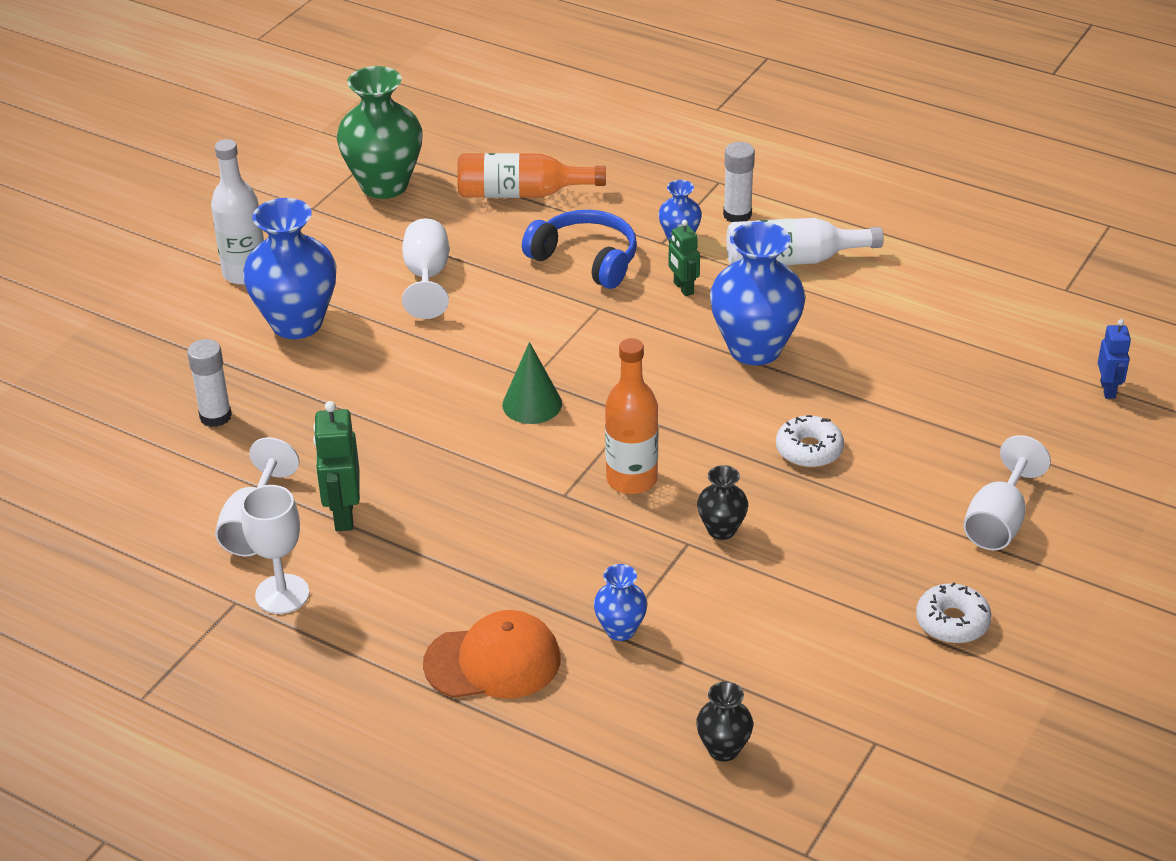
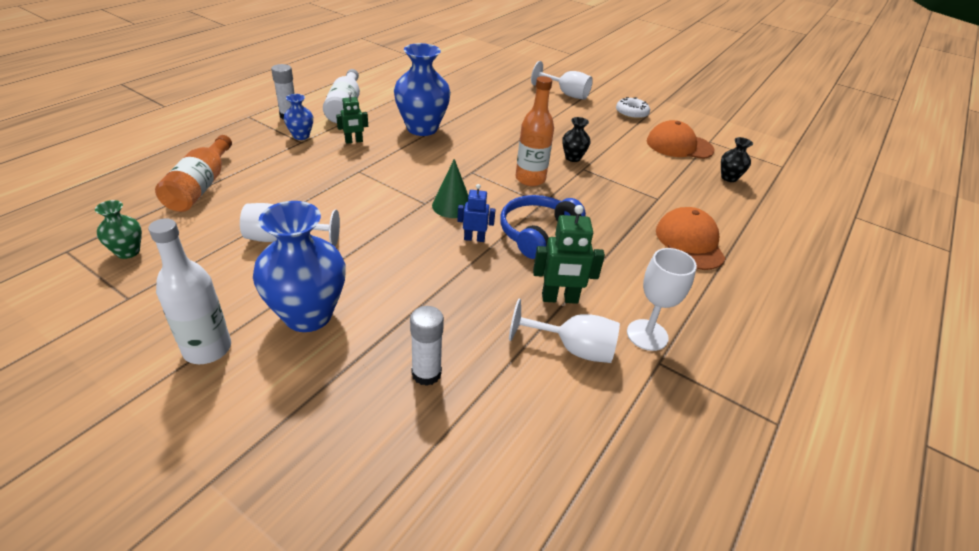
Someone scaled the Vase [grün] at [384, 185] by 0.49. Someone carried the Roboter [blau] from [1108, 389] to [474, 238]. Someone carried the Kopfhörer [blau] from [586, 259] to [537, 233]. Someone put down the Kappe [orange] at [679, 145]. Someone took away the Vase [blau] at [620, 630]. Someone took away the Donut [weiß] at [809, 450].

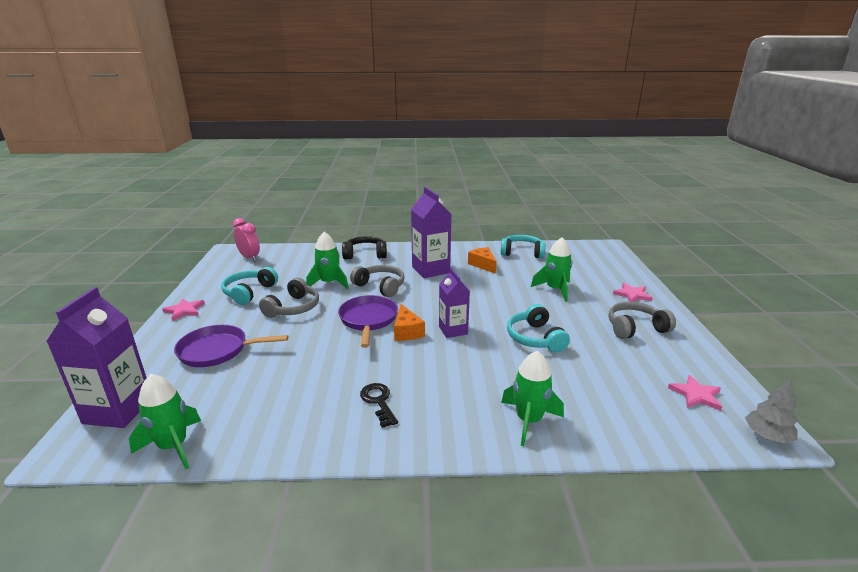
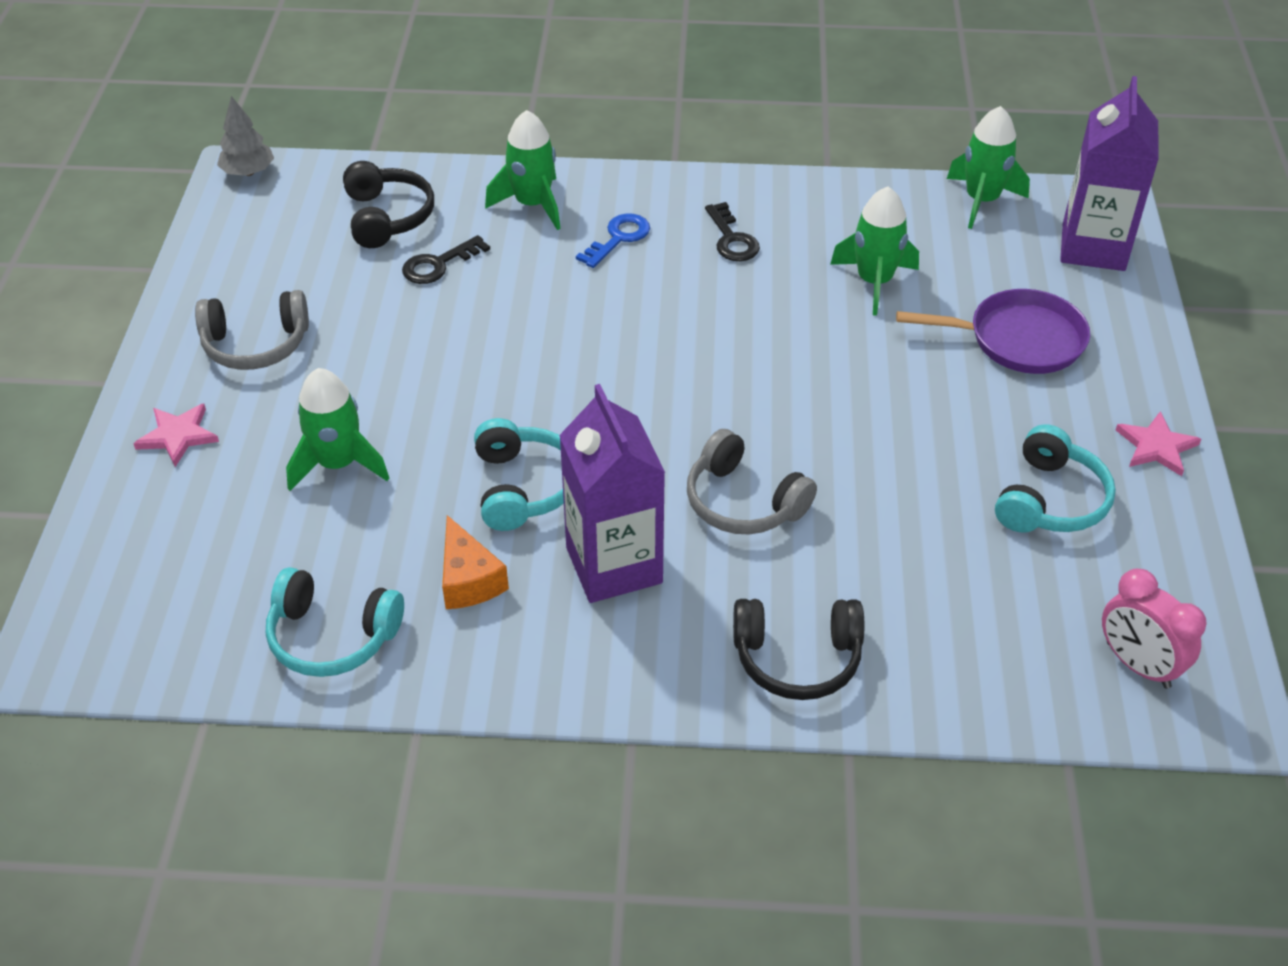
Someone put down the Kopfhörer [schwarz] at [387, 217]. Someone put down the Schlüssel [schwarz] at [439, 264]. Someone carried the Kopfhörer [türkis] from [535, 338] to [523, 487]. Someone put down the Schlüssel [blau] at [618, 238]. Someone carried the Rakete [grün] from [329, 283] to [874, 282]. Someone took away the Kopfhörer [grau] at [293, 308]. Someone took away the Pfanne [lila] at [368, 320]. Someone took away the Käse [orange] at [407, 331]. Someone took away the Getränkekarton [lila] at [453, 330]. Someone took away the Stern [rosa] at [696, 395].

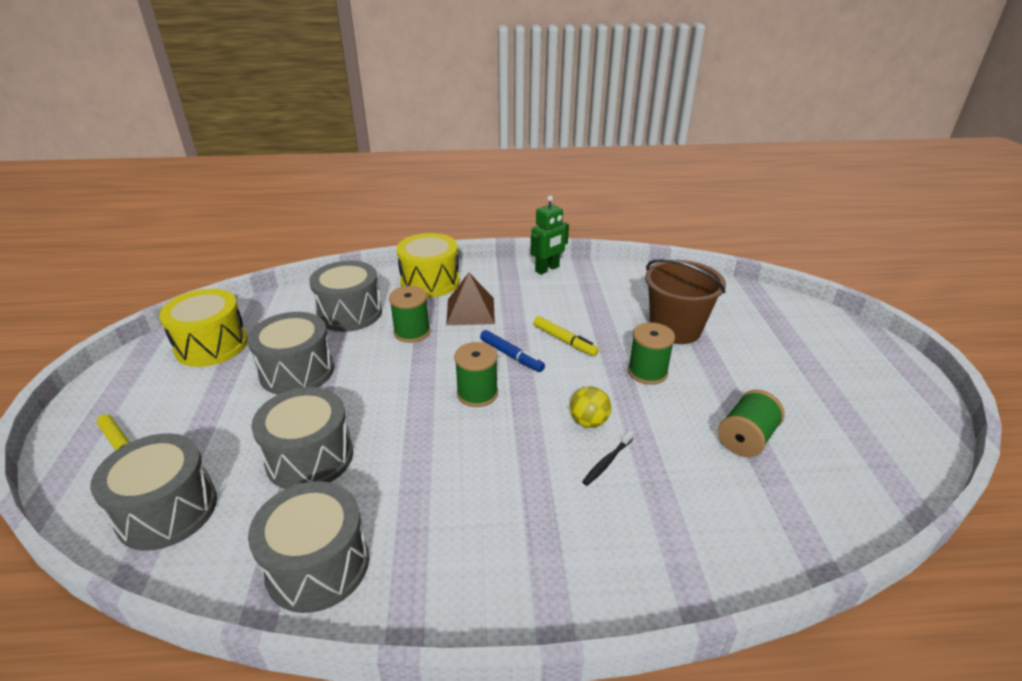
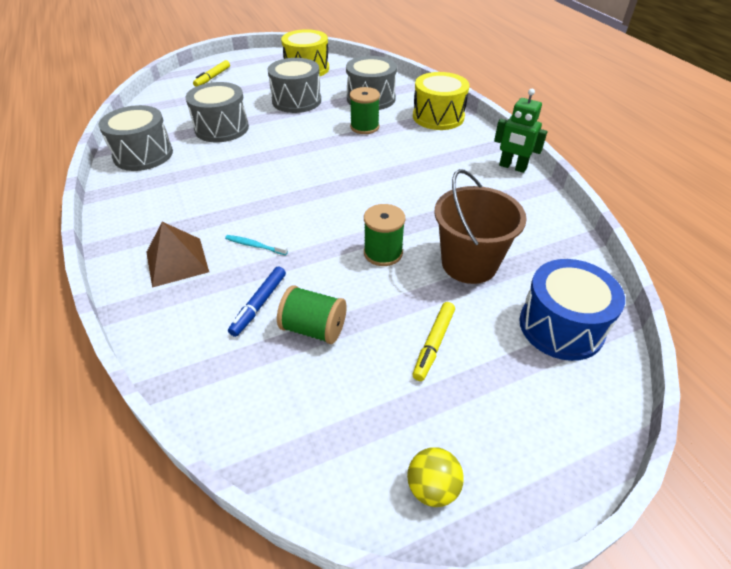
Someone carried the Pyramide [braun] from [470, 311] to [177, 262]. Someone repainted the Zahnbürste [schwarz] at [607, 462], which became the Zahnbürste [türkis] at [255, 246]. Someone carried the Filzstift [blau] from [511, 355] to [259, 304]. Someone carried the Ball [gelb] from [588, 422] to [432, 487]. Someone carried the Filzstift [gelb] from [564, 341] to [433, 344]. Someone put down the Trommel [blau] at [561, 326]. Someone took away the Trommel [grau] at [167, 510]. Someone took away the Garnrolle [grün] at [477, 393].

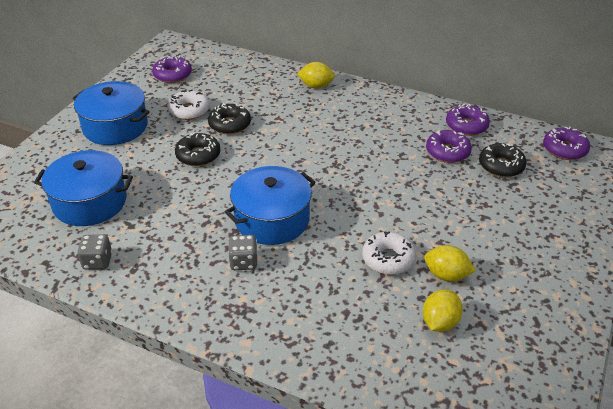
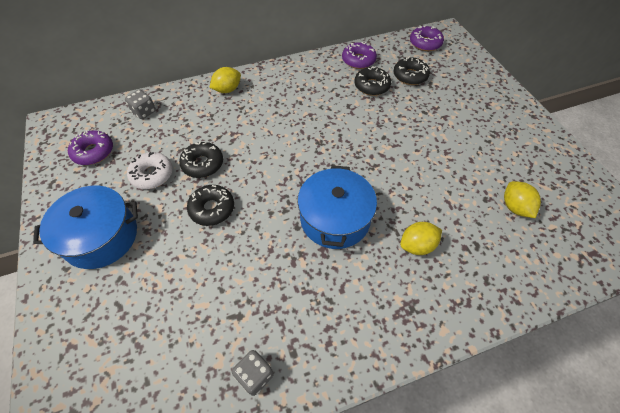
Someone carried the Spielwürfel [grau] from [243, 262] to [144, 112]. Someone repainted the Donut [lila] at [447, 152], which became the Donut [schwarz] at [371, 86]. Someone carried the Zitrone [gelb] from [446, 275] to [417, 245]. Someone took away the Kochtopf [blau] at [90, 202]. Someone took away the Donut [weiß] at [388, 259].

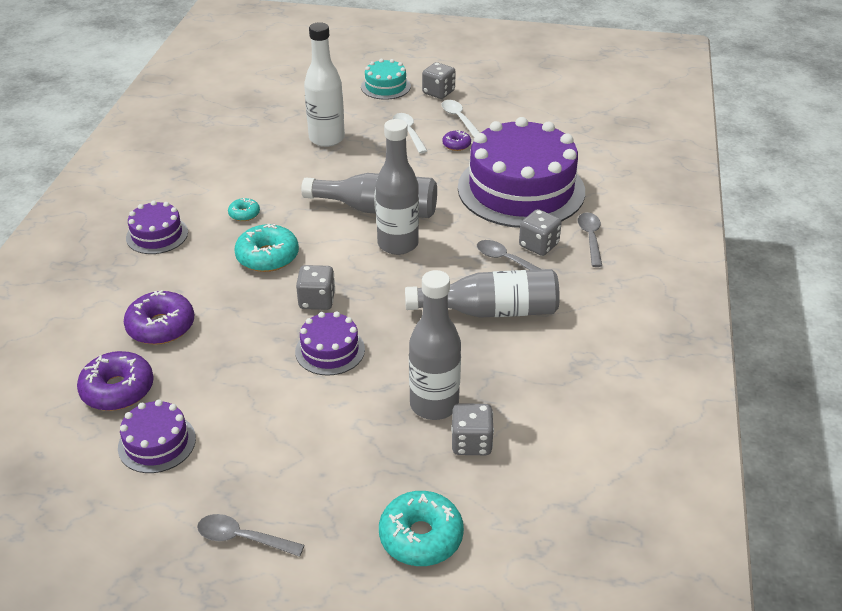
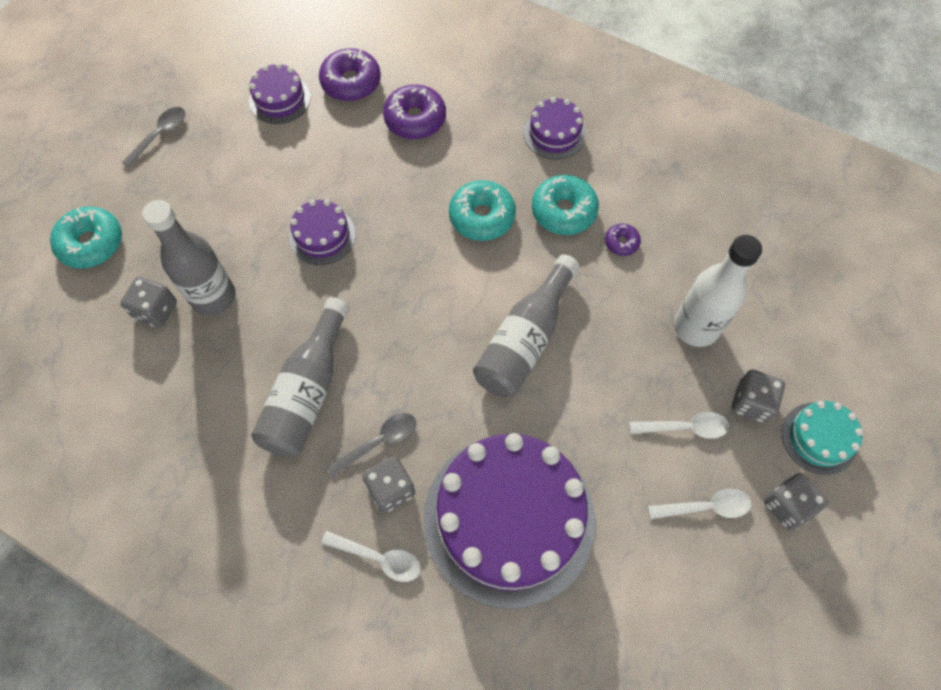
Someone repainted the Löffel [grau] at [590, 238], which became the Löffel [weiß] at [379, 558]. Someone scaled the Donut [türkis] at [244, 214] by 1.90. Someone carried the Donut [lila] from [456, 145] to [621, 243]. Someone carried the Spielwürfel [grau] from [317, 300] to [751, 403]. Someone took away the Flasche [grau] at [398, 244].

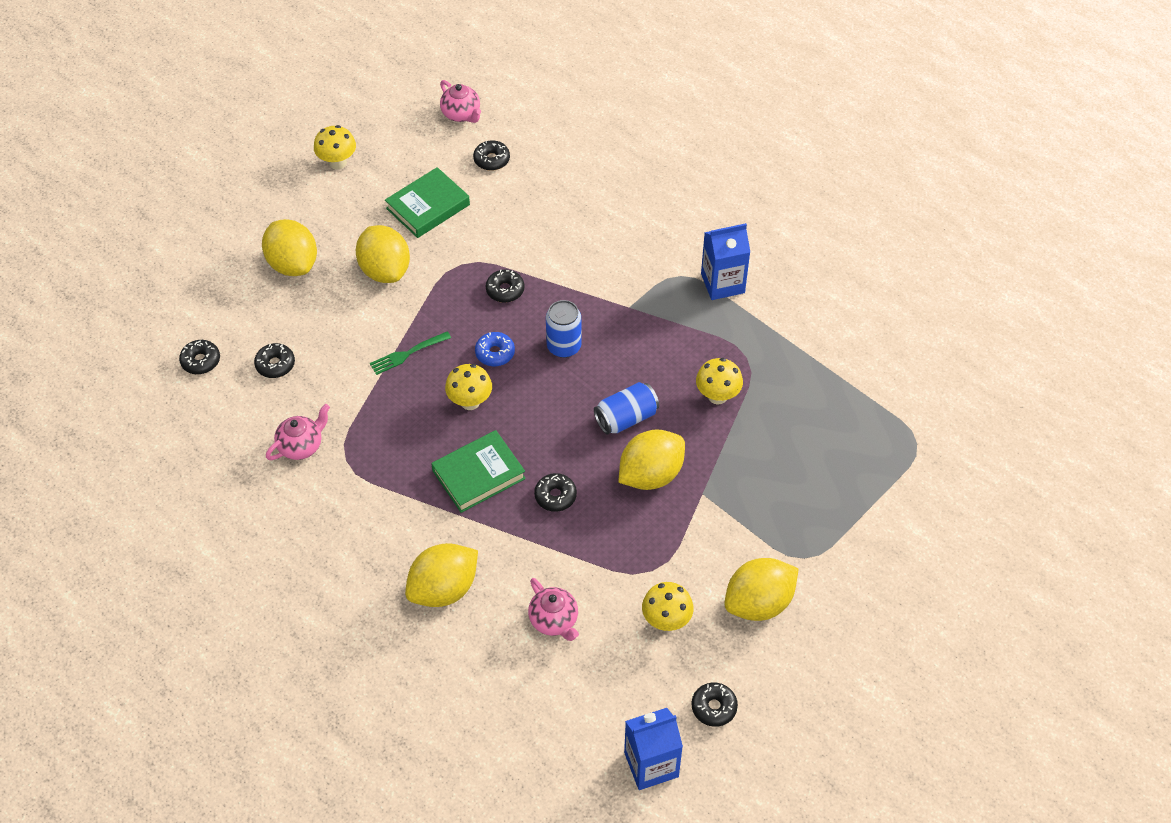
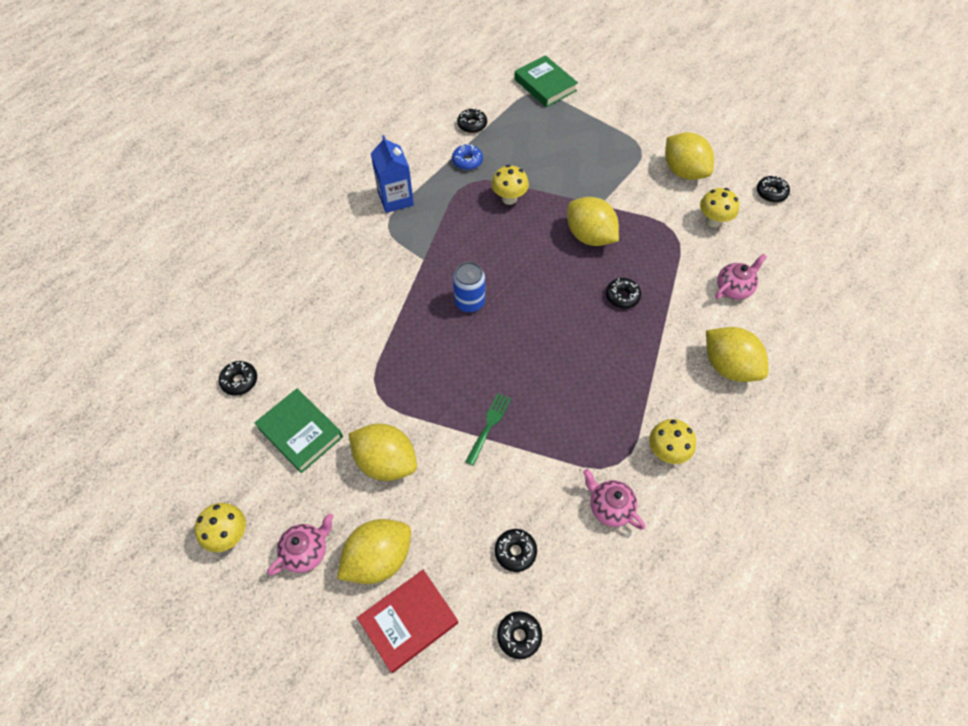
Someone carried the Teekanne [rosa] from [461, 114] to [306, 551]. Someone rotated the Zitrone [gelb] at [385, 270] by 60 degrees clockwise. Someone put down the Buch [rot] at [409, 621]. Someone carried the Donut [blau] from [495, 353] to [467, 161]. Someone carried the Donut [schwarz] from [505, 290] to [472, 125]. Someone rotated the Gabel [grün] at [408, 353] by 120 degrees counterclockwise. Someone carried the Buch [grün] from [478, 474] to [545, 85]. Someone carried the Pilz [gelb] from [470, 402] to [666, 452]. Someone took away the Dose [blau] at [626, 418]. Someone took away the Getränkekarton [blau] at [651, 764].

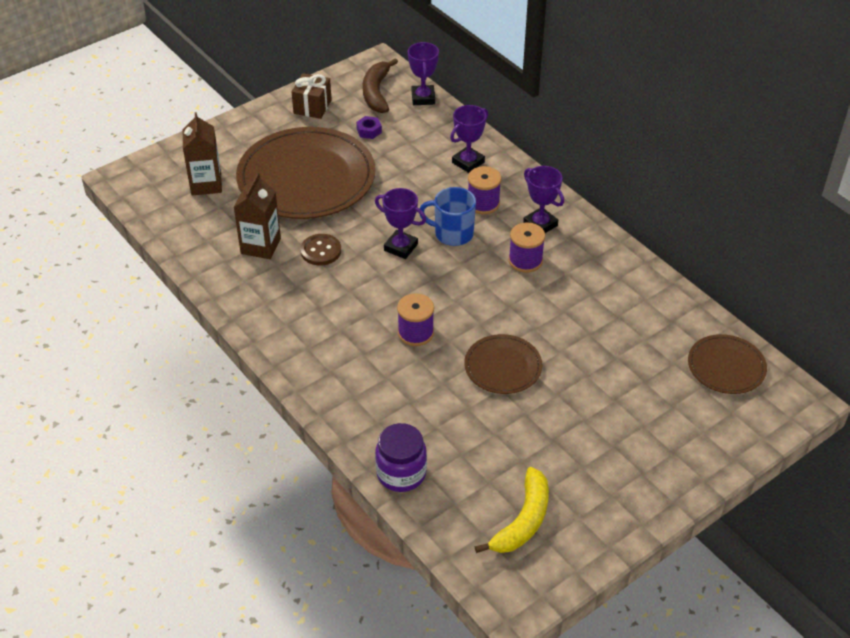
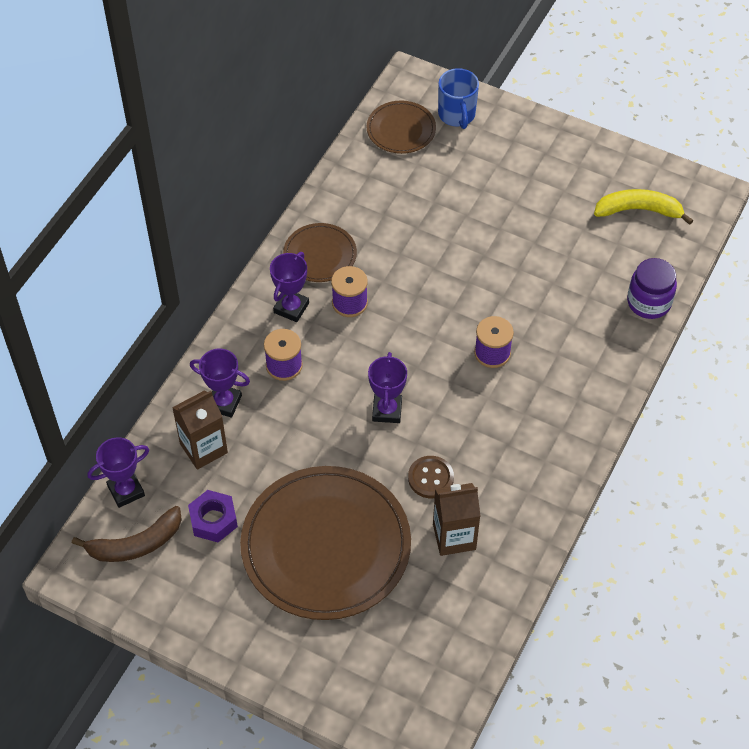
Someone carried the Getränkekarton [braun] from [206, 184] to [203, 448]. Someone scaled the Sechskantmutter [lila] at [369, 131] by 1.55. Someone carried the Teller [braun] from [503, 366] to [320, 255]. Someone carried the Tasse [blau] from [452, 234] to [457, 115]. Someone took away the Geschenk [braun] at [312, 107].

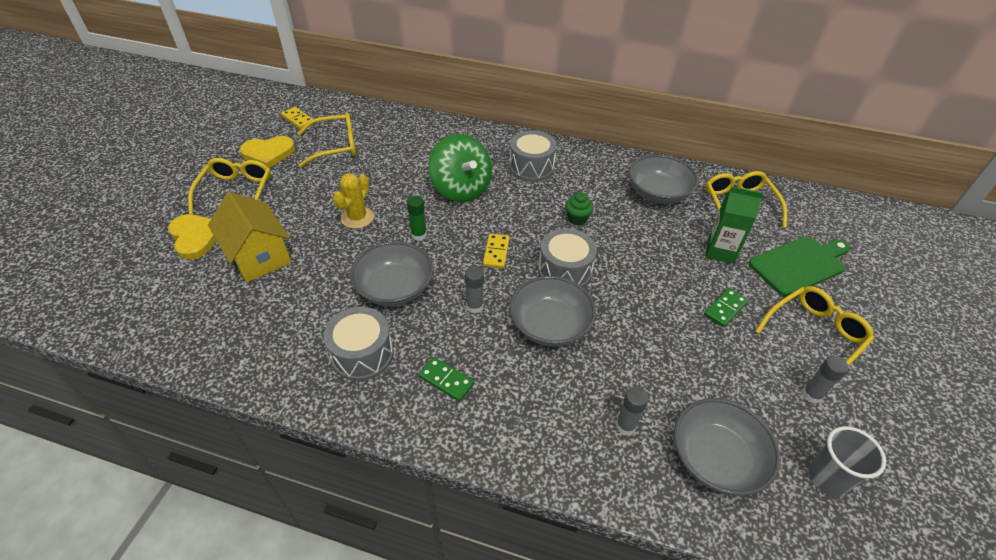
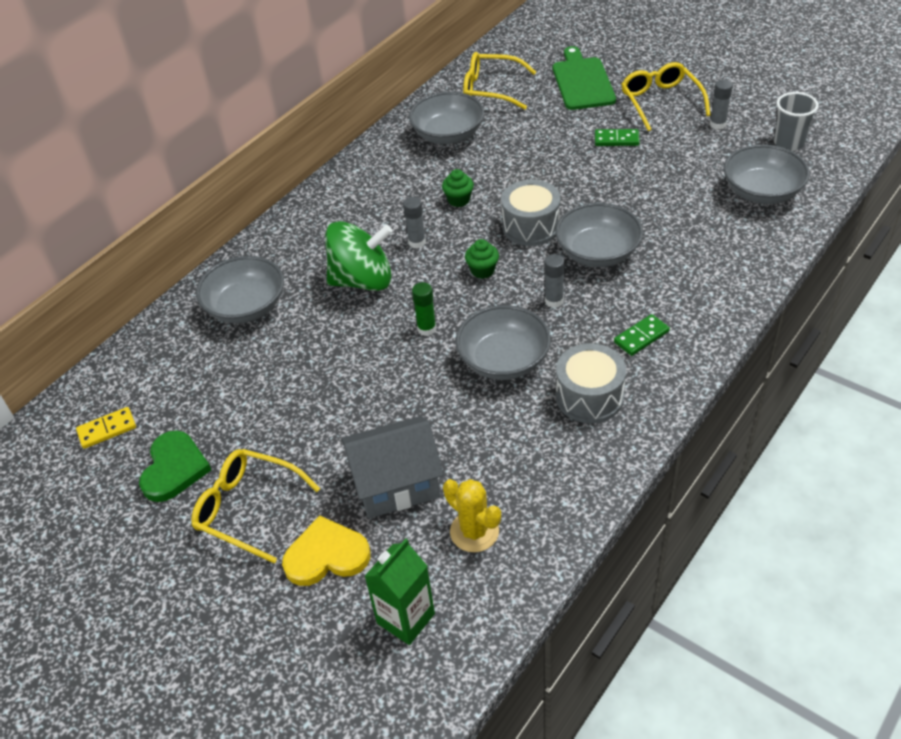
Someone repainted the Herz [gelb] at [268, 153], which became the Herz [grün] at [174, 468]. Someone put down the Schüssel [grau] at [246, 307]. Someone repainted the Haus [gelb] at [259, 256], which became the Haus [grau] at [396, 484]. Someone carried the Getränkekarton [grün] from [720, 251] to [406, 618]. Someone carried the Klebestift [grau] from [625, 426] to [417, 242]. Someone carried the Kaktus [gelb] from [357, 218] to [474, 531]. Someone swapped the Dominostein [gelb] at [496, 252] for the Muffin [grün] at [482, 270]. Someone rotated the Dominostein [grün] at [725, 309] by 60 degrees counterclockwise. Someone took away the Brille [gelb] at [335, 146]. Someone took away the Trommel [grau] at [531, 167].

